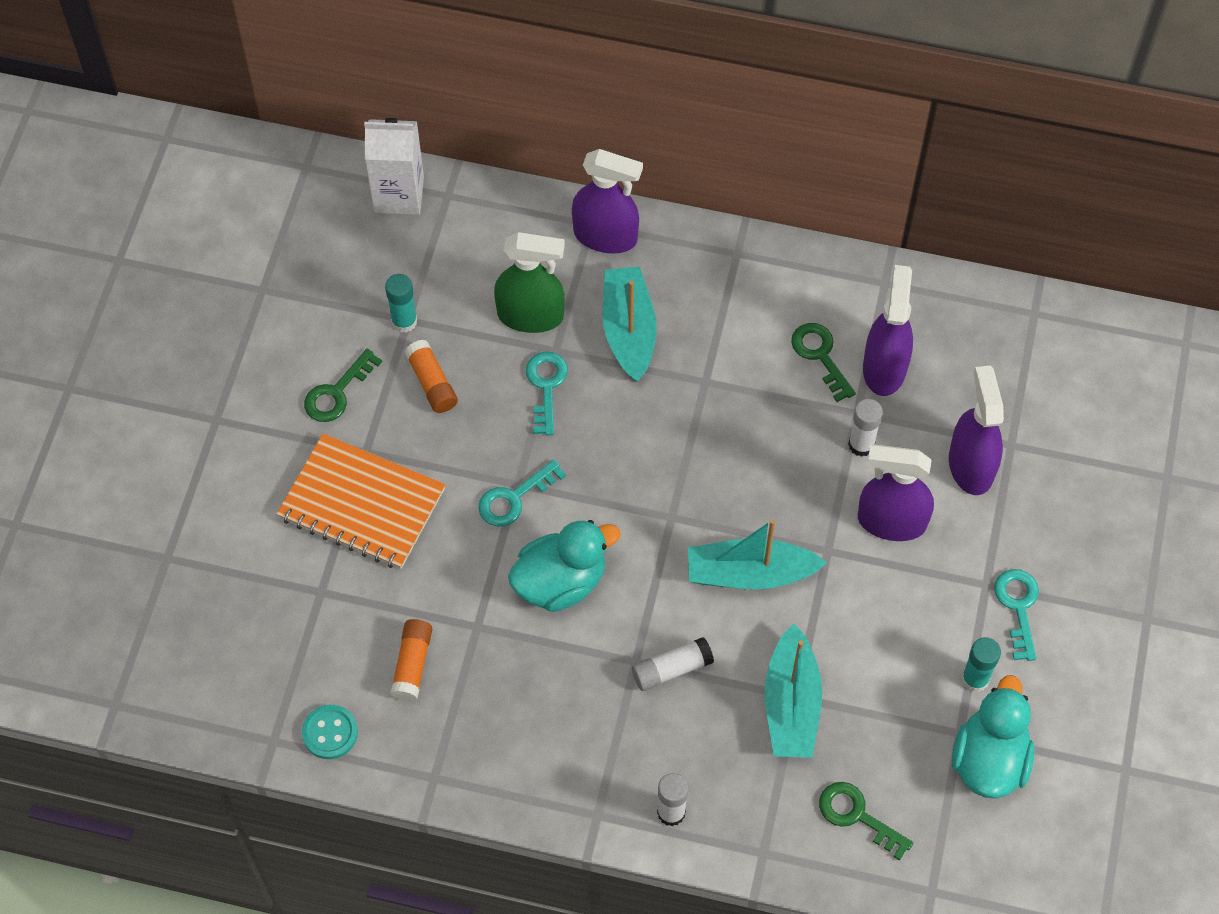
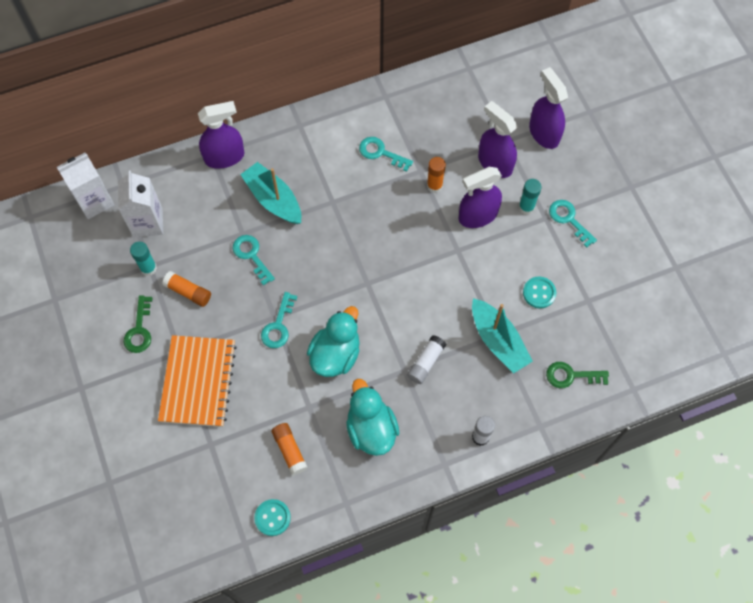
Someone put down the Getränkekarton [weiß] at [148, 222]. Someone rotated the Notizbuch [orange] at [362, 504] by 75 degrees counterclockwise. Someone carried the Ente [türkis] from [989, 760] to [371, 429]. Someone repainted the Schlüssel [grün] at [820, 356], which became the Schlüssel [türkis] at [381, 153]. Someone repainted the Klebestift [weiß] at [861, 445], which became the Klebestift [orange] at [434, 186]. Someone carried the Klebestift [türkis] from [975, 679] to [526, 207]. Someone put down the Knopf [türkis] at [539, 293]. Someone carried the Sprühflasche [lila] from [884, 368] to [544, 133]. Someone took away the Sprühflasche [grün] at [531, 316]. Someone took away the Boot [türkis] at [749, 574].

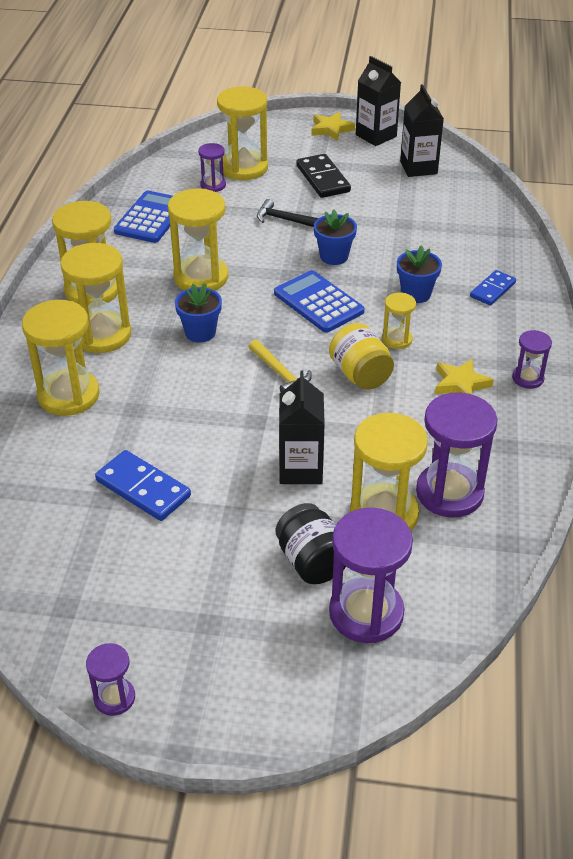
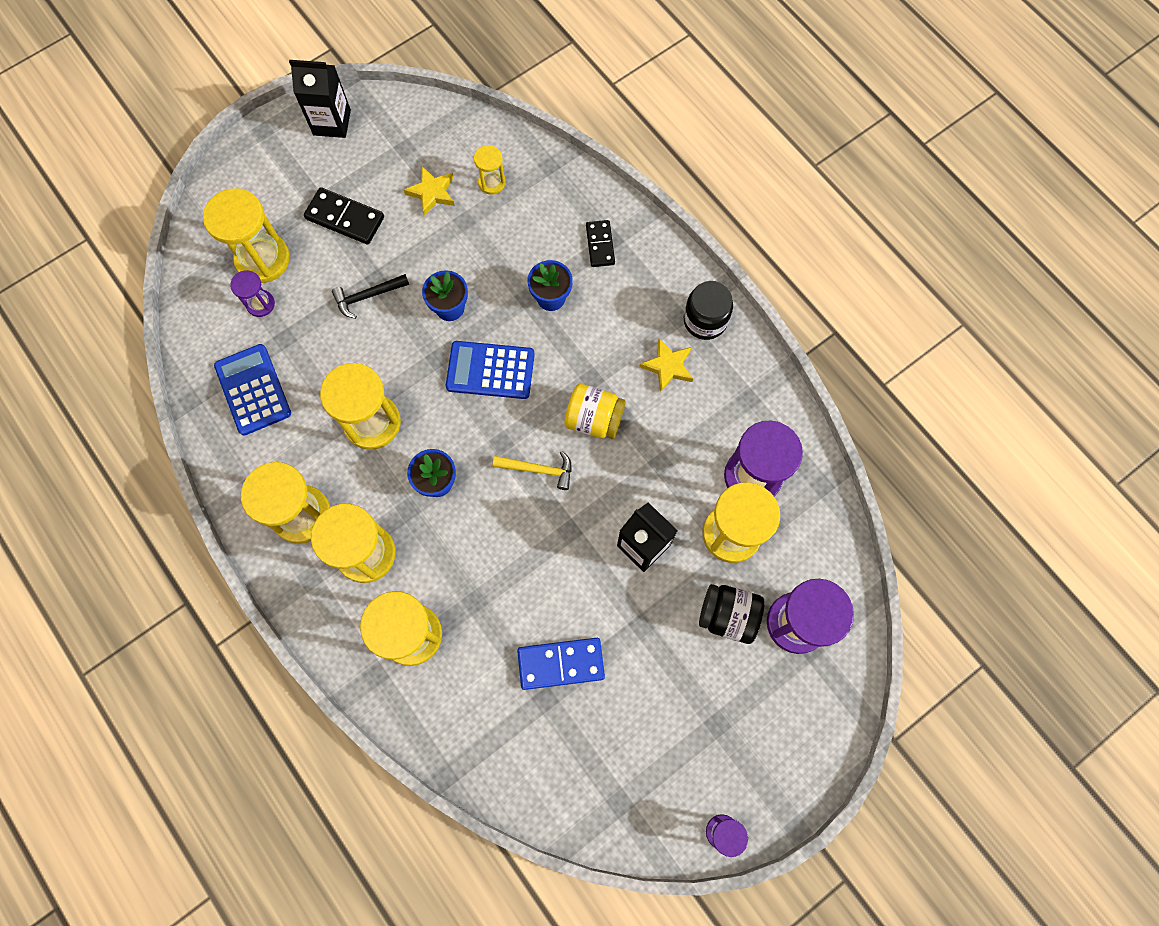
Someone carried the Stern [gelb] from [331, 129] to [432, 192]. Someone carried the Sanduhr [gelb] from [397, 339] to [492, 182]. Someone repainted the Dominostein [blau] at [492, 290], which became the Dominostein [schwarz] at [600, 245]. Someone swapped the Sanduhr [lila] at [528, 378] for the Einmachglas [schwarz] at [705, 320]. Someone took away the Getränkekarton [schwarz] at [418, 167].

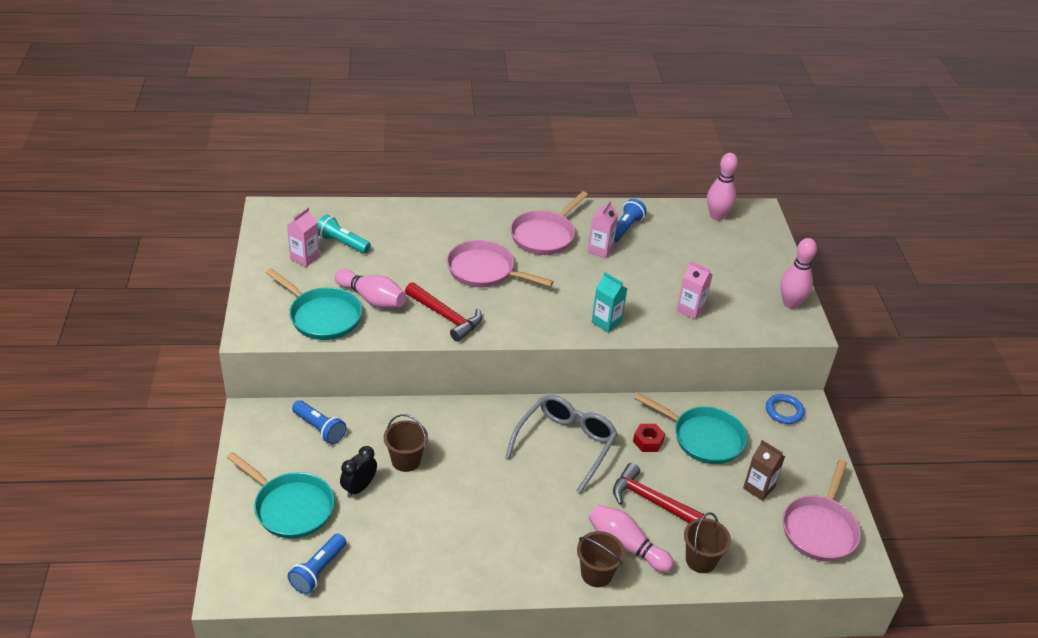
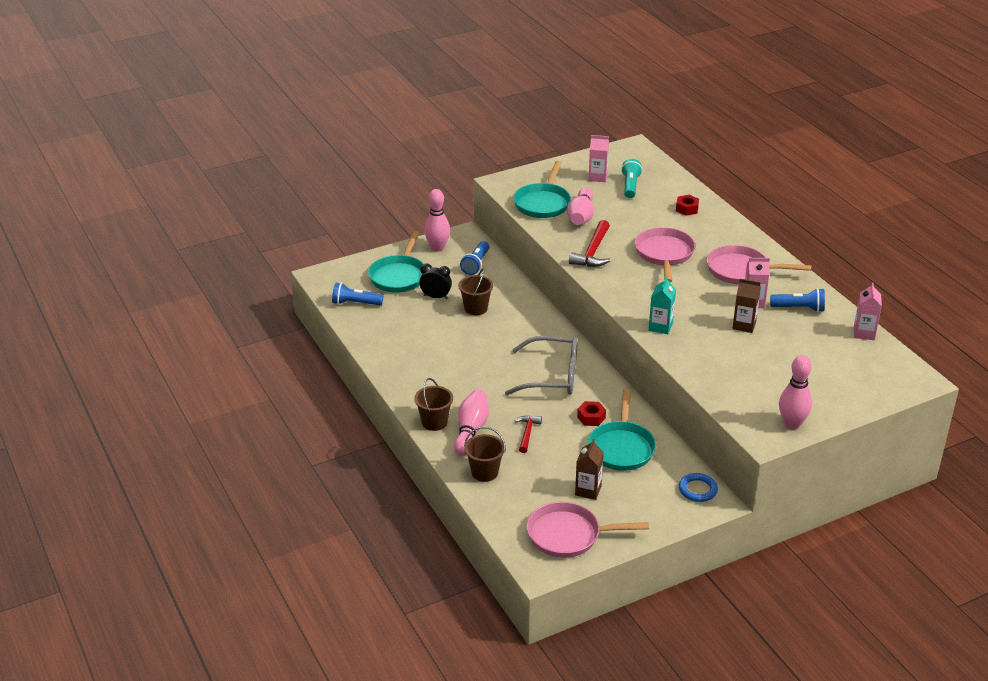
Someone carried the Bowlingkegel [rosa] from [717, 216] to [437, 248]. Someone scaled the Hammer [rot] at [651, 500] by 0.61. Someone put down the Sechskantmutter [rot] at [687, 209]. Someone put down the Getränkekarton [braun] at [744, 325]. Someone carried the Getränkekarton [rosa] from [690, 309] to [864, 333].

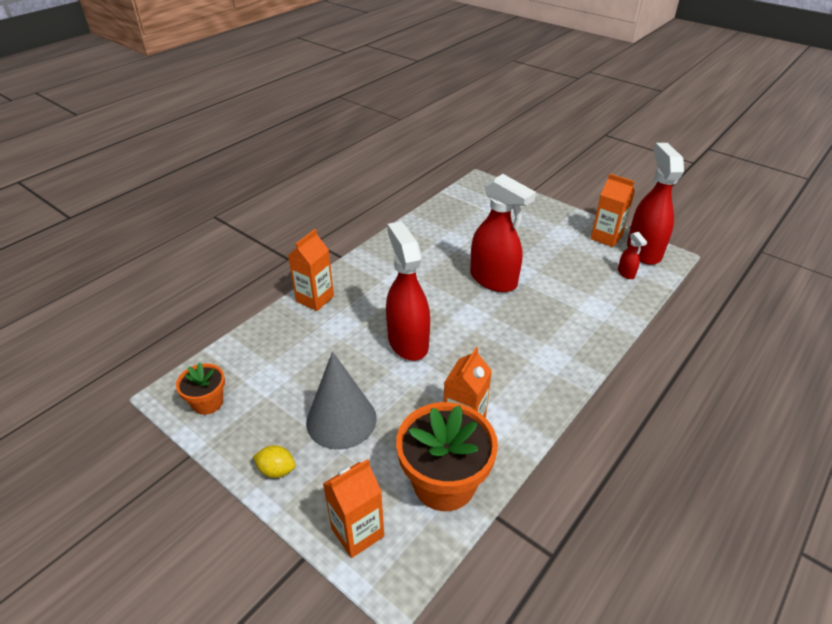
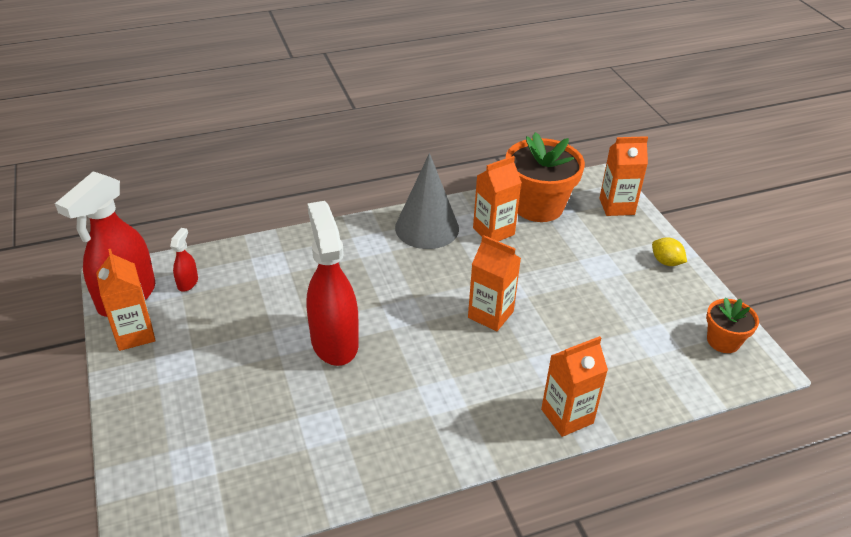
Someone carried the Kegel [grau] from [341, 420] to [427, 228]. Someone swapped the Sprühflasche [rot] at [408, 342] for the Getränkekarton [orange] at [490, 314].

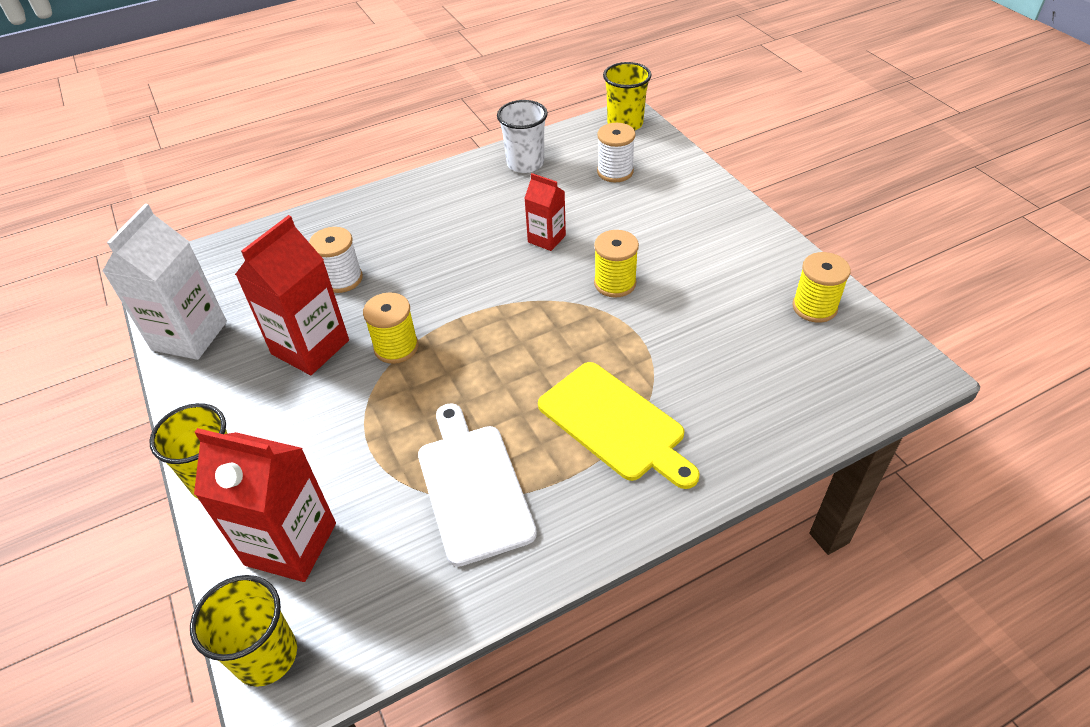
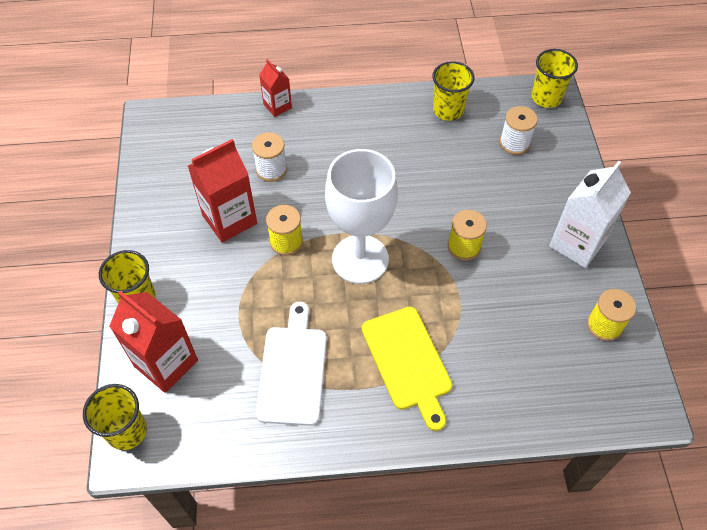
Someone carried the Getränkekarton [rot] from [546, 239] to [277, 106]. Someone put down the Kelch [weiß] at [360, 259]. Someone repainted the Becher [weiß] at [525, 163], which became the Becher [gelb] at [448, 110]. Someone carried the Getränkekarton [weiß] from [189, 336] to [577, 243].

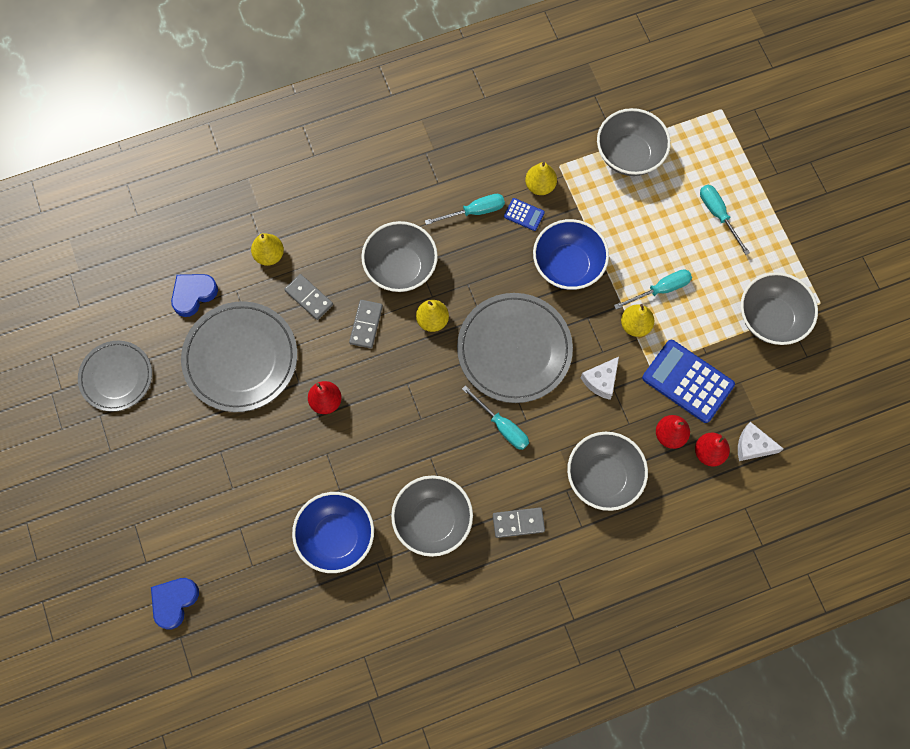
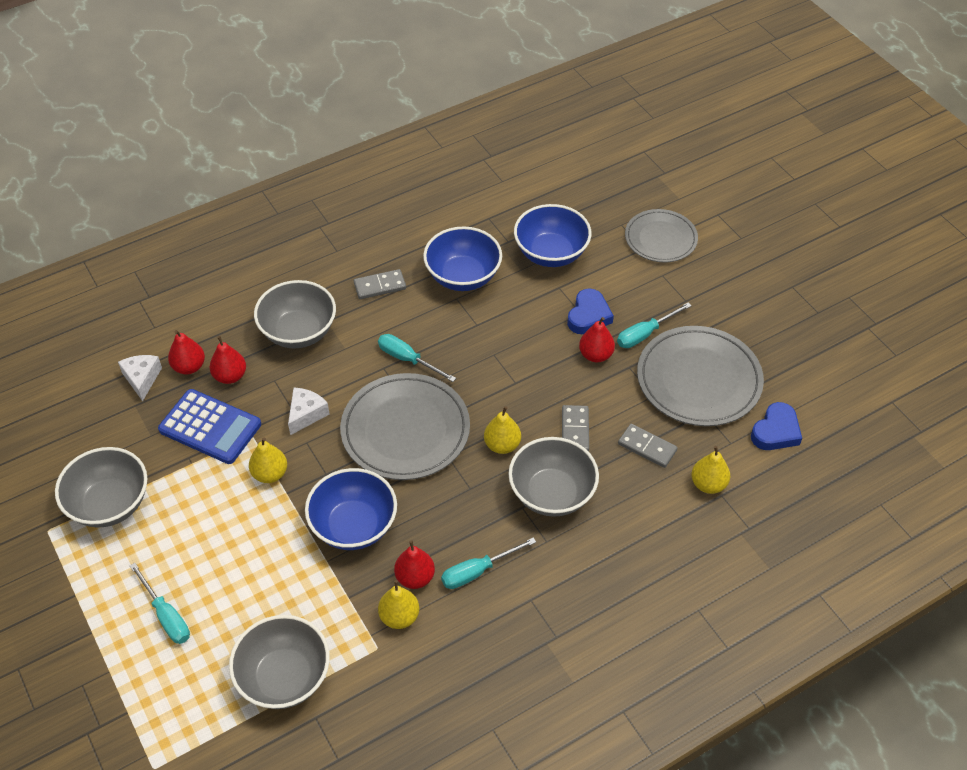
Someone rotated the Käse [weiß] at [752, 446] by 105 degrees counterclockwise. Someone swapped the Taschenrechner [blau] at [524, 214] for the Birne [rot] at [415, 577]. Someone repainted the Schüssel [grau] at [432, 521], which became the Schüssel [blau] at [463, 276]. Someone carried the Herz [blau] from [174, 602] to [588, 316]. Someone carried the Schraubenzieher [türkis] from [660, 290] to [645, 334]. Someone carried the Teller [grau] from [116, 377] to [660, 238].

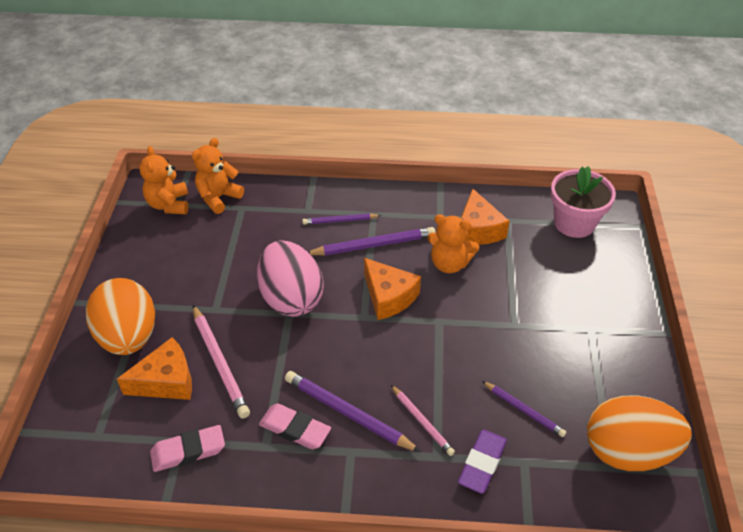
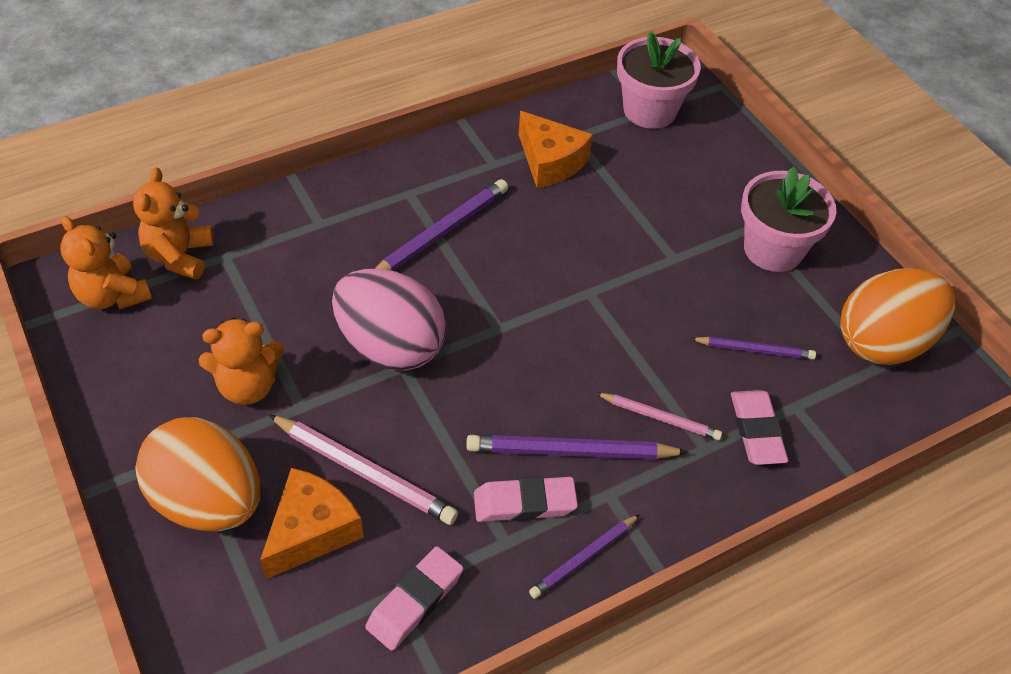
Someone carried the Teddybär [orange] from [449, 264] to [248, 386]. Someone carried the Bleistift [lila] from [340, 221] to [583, 558]. Someone repainted the Radiergummi [lila] at [482, 463], which became the Radiergummi [rosa] at [756, 431]. Someone put down the Blumentopf [rosa] at [773, 249]. Someone took away the Käse [orange] at [388, 297].

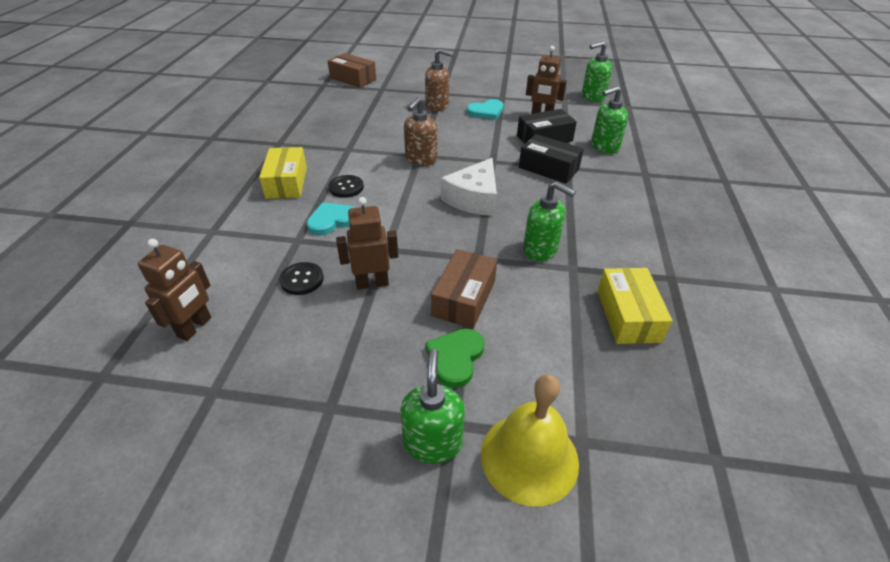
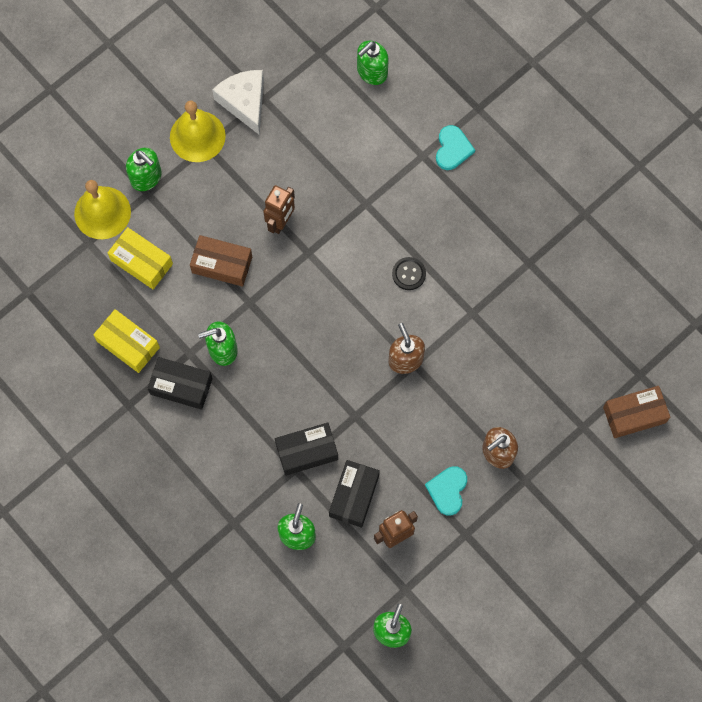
Someone carried the Schachtel [gelb] from [287, 182] to [141, 262]. Someone put down the Schachtel [schwarz] at [181, 386]. Someone put down the Glocke [gelb] at [197, 136]. Someone rotated the Schachtel [braun] at [464, 298] by 45 degrees counterclockwise. Someone carried the Käse [weiß] from [474, 198] to [244, 102]. Someone put down the Seifenspender [grün] at [372, 72]. Someone carried the Herz [türkis] from [332, 220] to [452, 149]. Someone took away the Roboter [braun] at [195, 327]. Someone took away the Knopf [schwarz] at [302, 279]. Someone took away the Herz [grün] at [455, 357].

